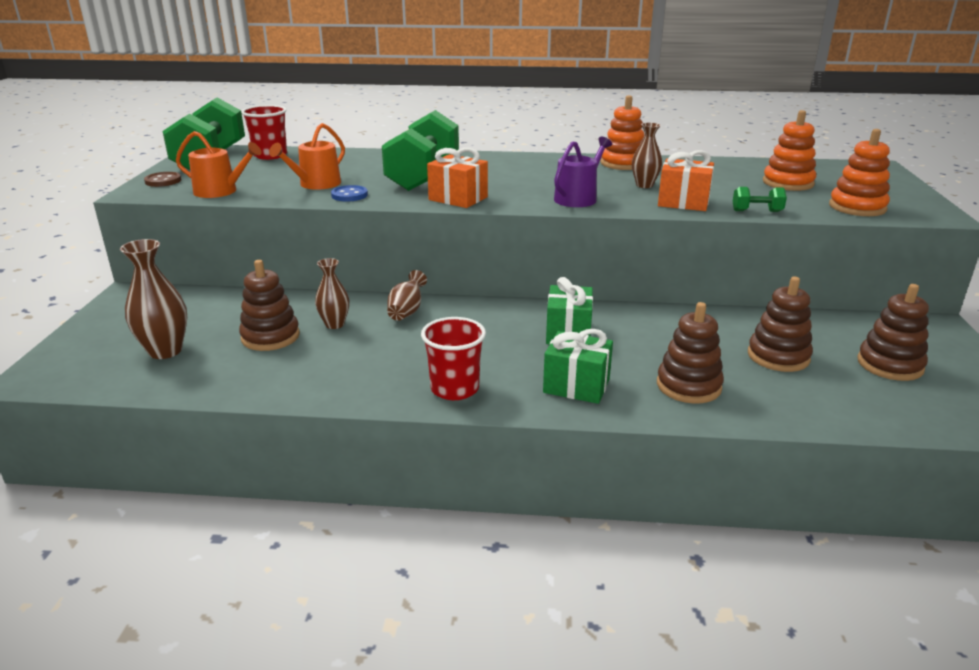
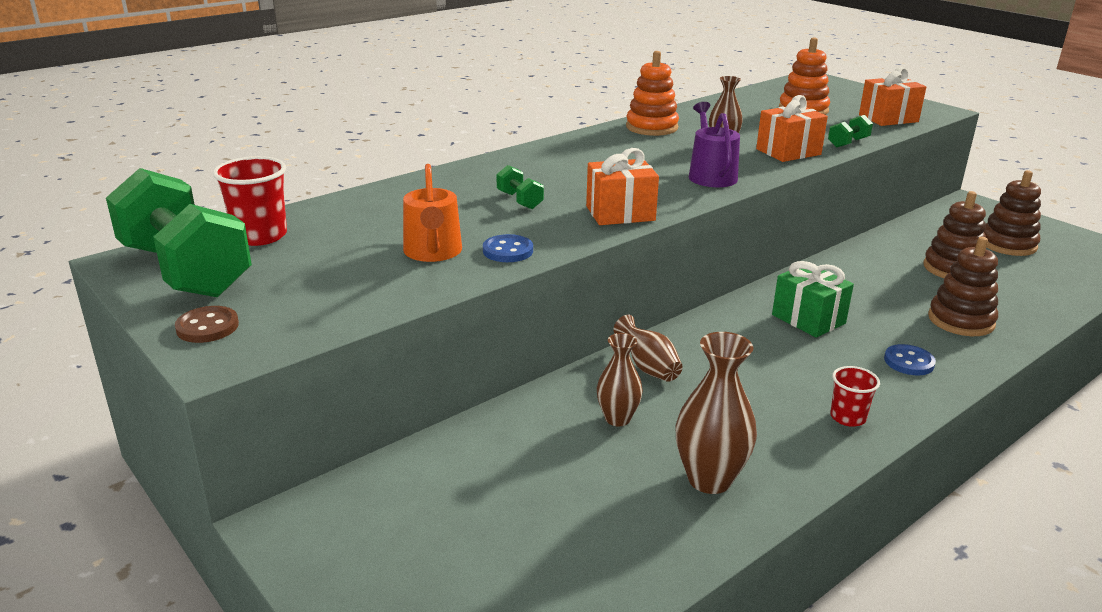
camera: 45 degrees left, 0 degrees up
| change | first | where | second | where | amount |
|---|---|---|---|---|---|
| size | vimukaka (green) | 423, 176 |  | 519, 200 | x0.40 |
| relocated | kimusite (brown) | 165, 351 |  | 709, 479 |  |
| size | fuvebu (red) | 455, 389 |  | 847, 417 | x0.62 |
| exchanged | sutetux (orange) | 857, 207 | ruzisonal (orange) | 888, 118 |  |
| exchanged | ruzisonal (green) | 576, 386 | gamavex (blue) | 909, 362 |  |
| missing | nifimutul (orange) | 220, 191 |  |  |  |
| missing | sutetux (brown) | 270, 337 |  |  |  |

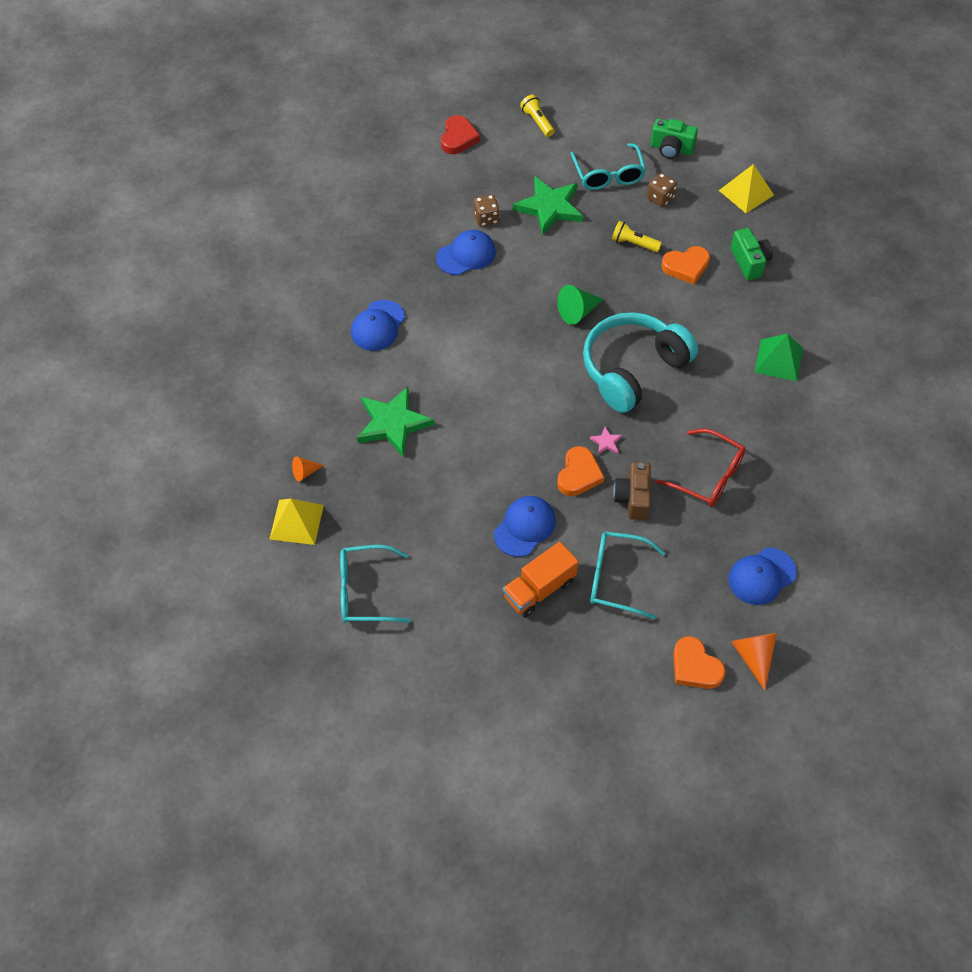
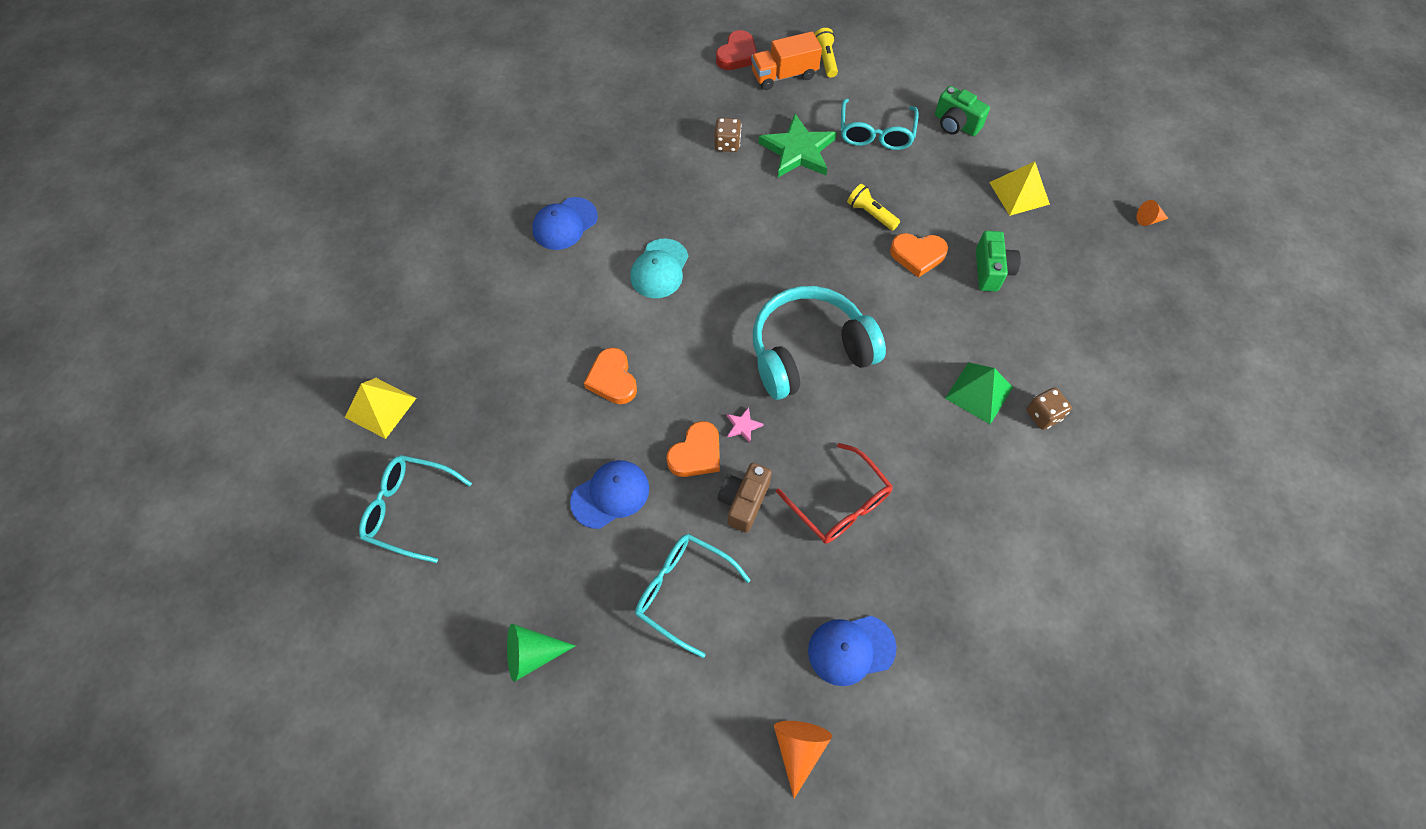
camera: 20 degrees right, 5 degrees up
| change | first | where | second | where | amount |
|---|---|---|---|---|---|
| relocated | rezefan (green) | 577, 312 |  | 532, 654 |  |
| relocated | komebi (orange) | 695, 667 |  | 612, 379 |  |
| appeared |  |  | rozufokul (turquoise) | 659, 269 |  |
| relocated | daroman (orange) | 539, 589 |  | 784, 75 |  |
| relocated | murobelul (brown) | 660, 198 |  | 1043, 415 |  |
| relocated | rezefan (orange) | 305, 472 |  | 1148, 220 |  |
| missing | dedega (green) | 393, 423 |  |  |  |
| missing | rozufokul (blue) | 466, 255 |  |  |  |

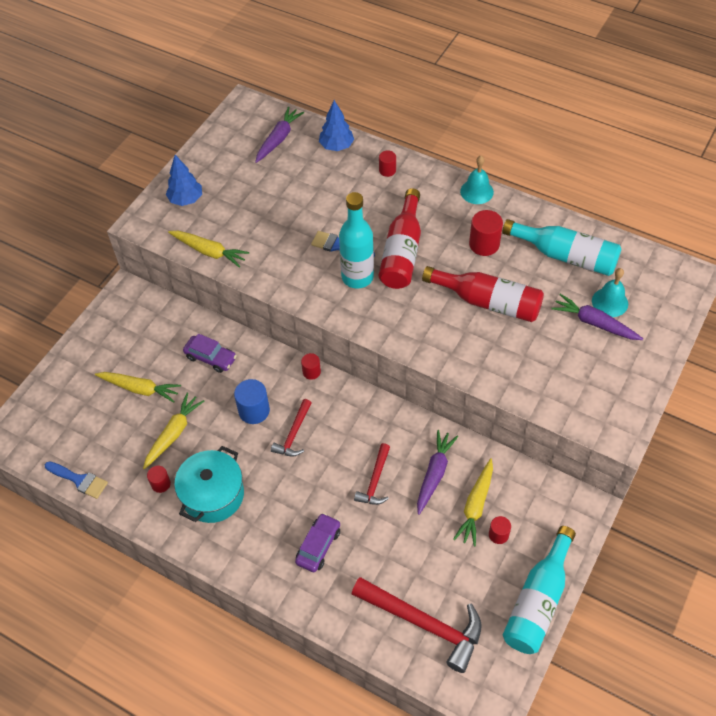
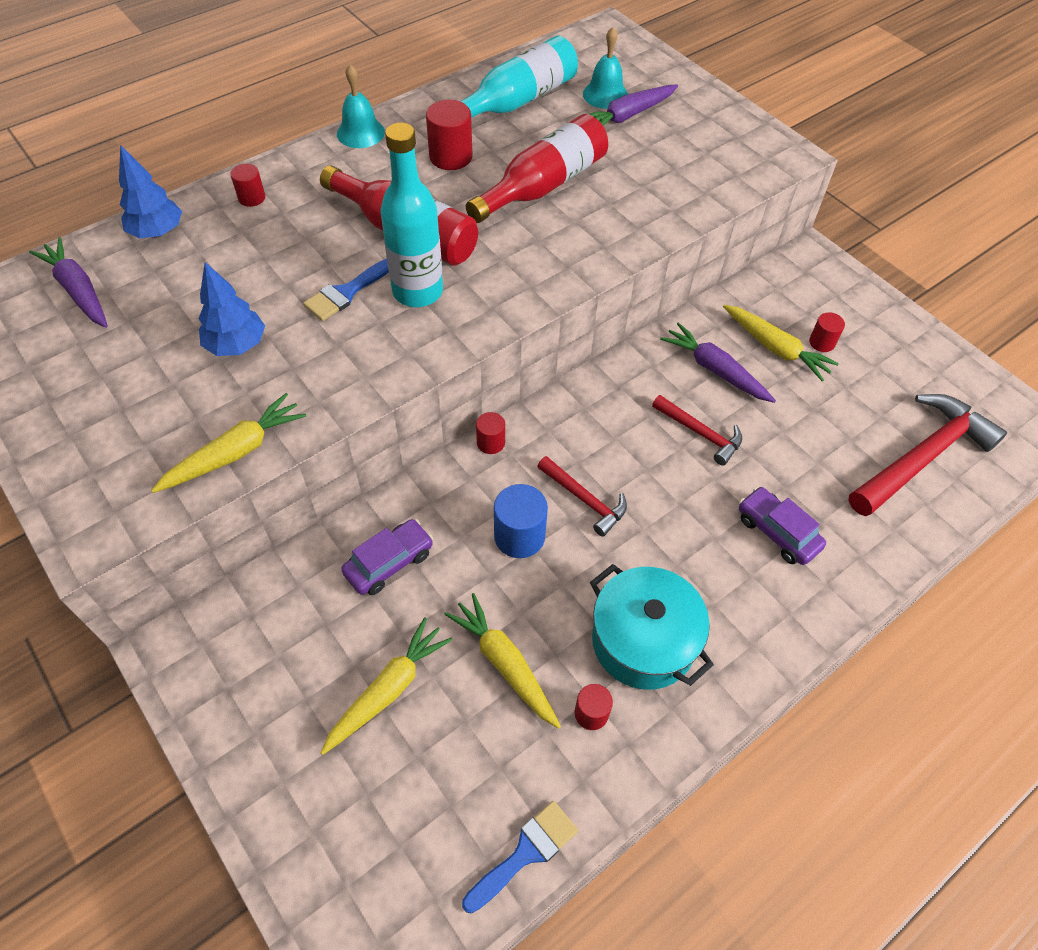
camera: 70 degrees left, 0 degrees up
| change | first | where | second | where | amount |
|---|---|---|---|---|---|
| relocated | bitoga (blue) | 186, 199 |  | 236, 345 |  |
| missing | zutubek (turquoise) | 538, 601 |  |  |  |

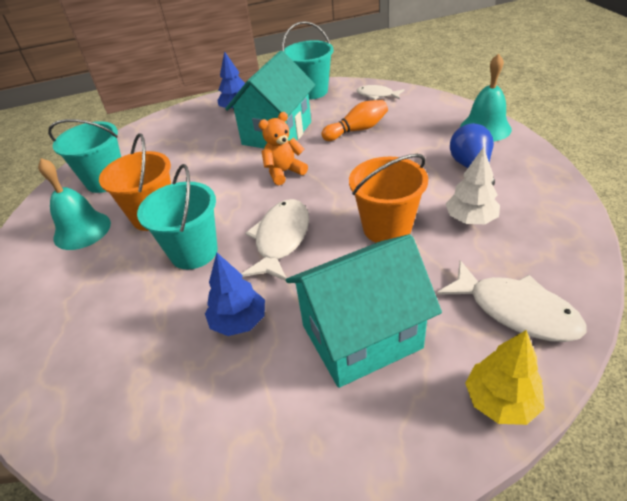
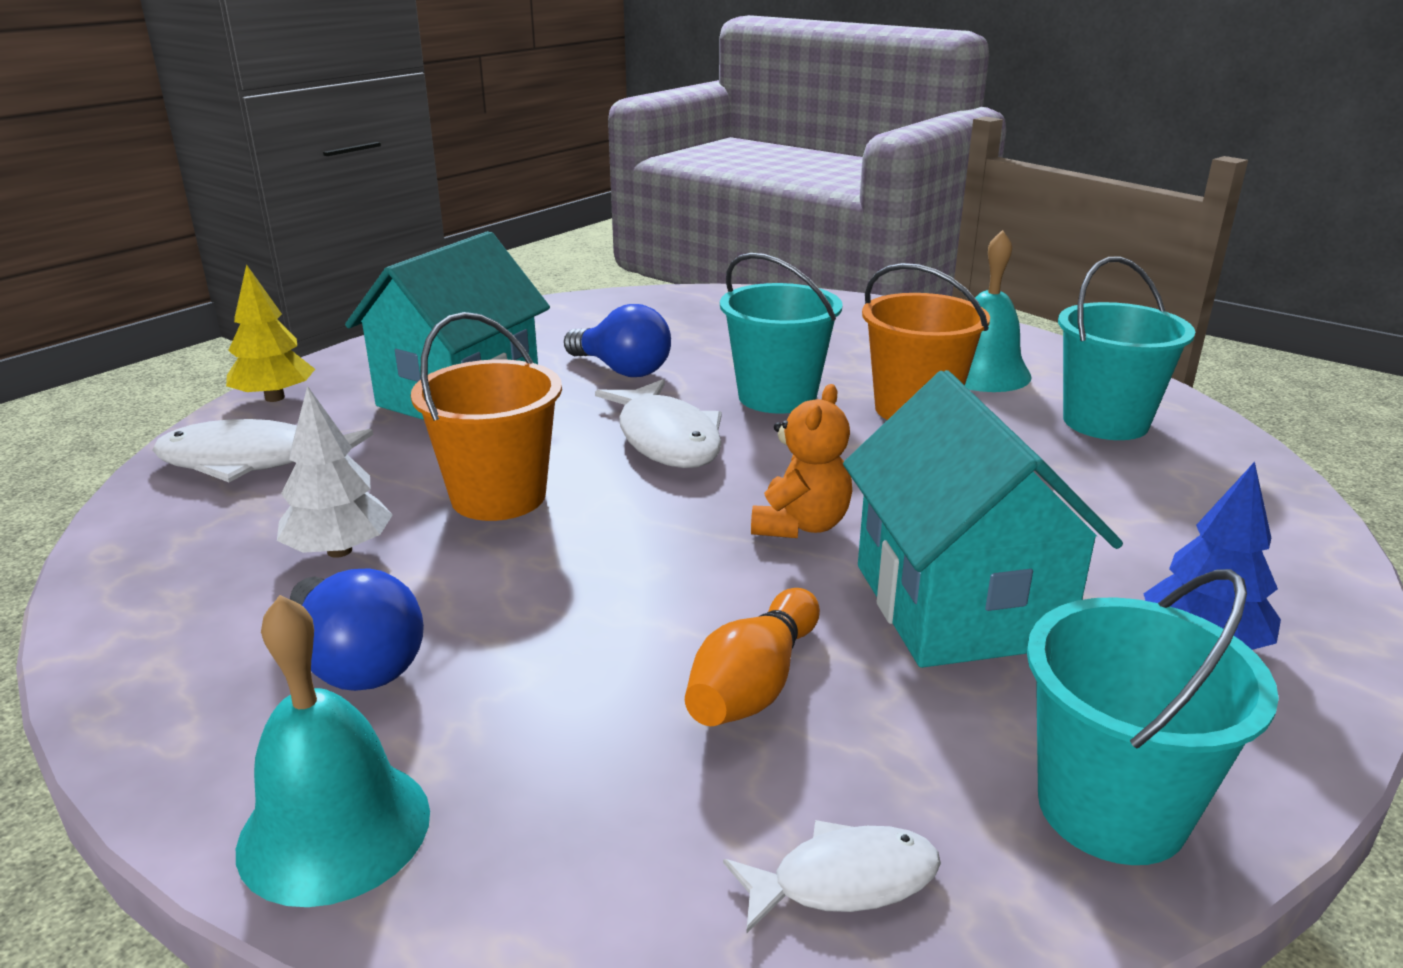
camera: 140 degrees right, 15 degrees down
| change | first | where | second | where | amount |
|---|---|---|---|---|---|
| exchanged | bitoga (blue) | 239, 321 | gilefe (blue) | 622, 370 |  |

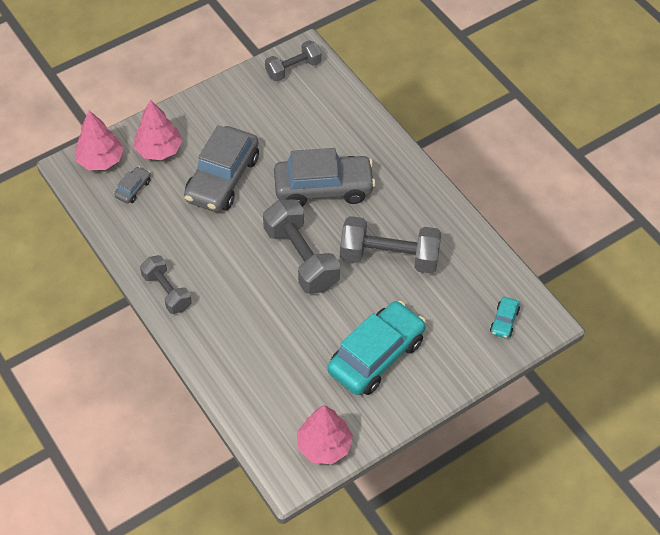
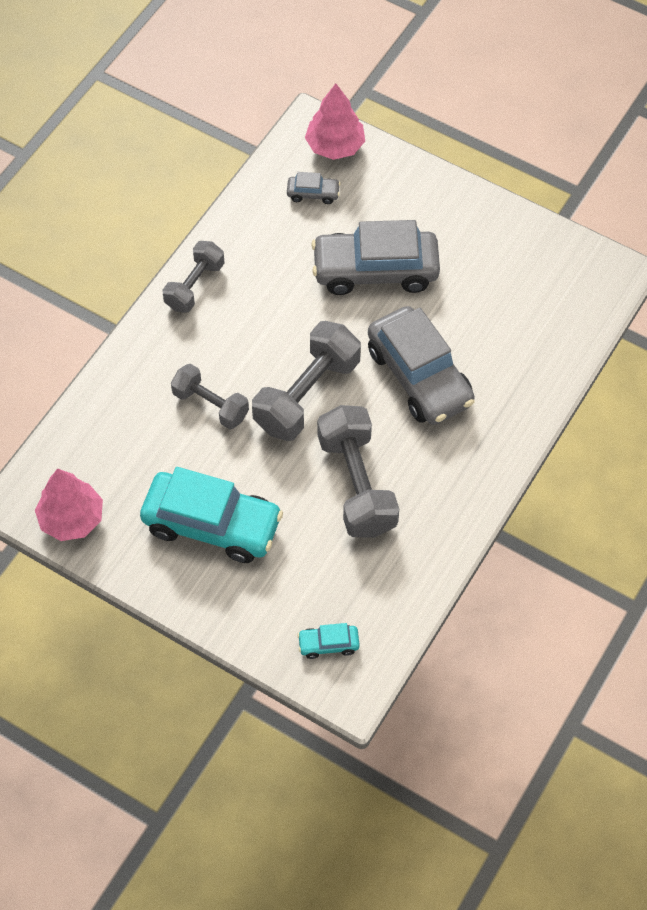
camera: 65 degrees right, 5 degrees up
| change | first | where | second | where | amount |
|---|---|---|---|---|---|
| relocated | vimukaka (grey) | 293, 69 |  | 210, 405 |  |
| missing | bitoga (pink) | 159, 150 |  |  |  |

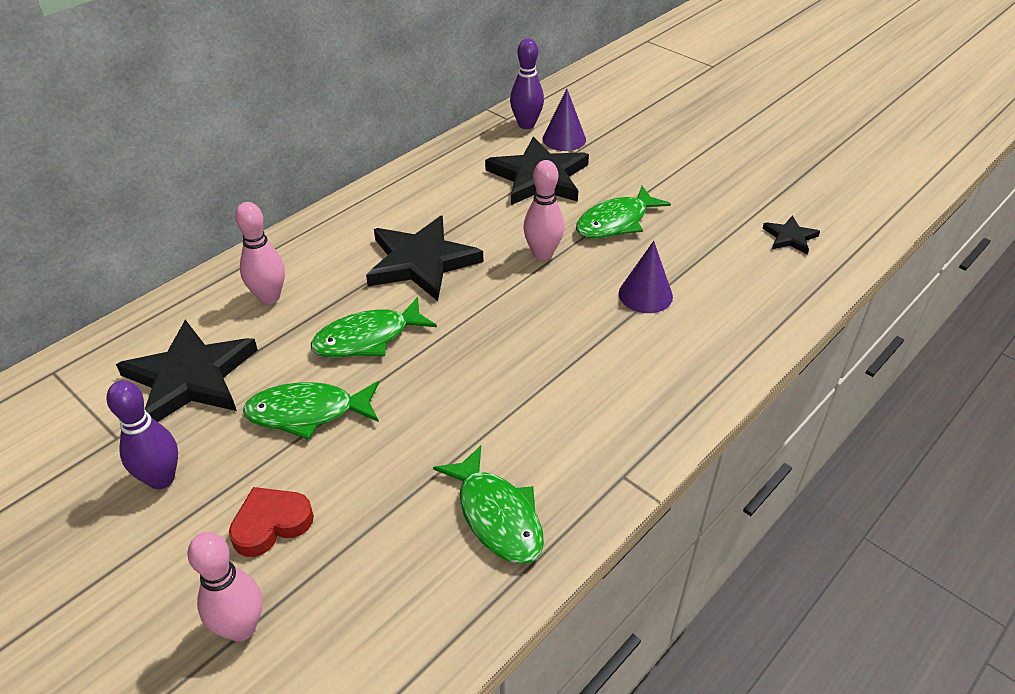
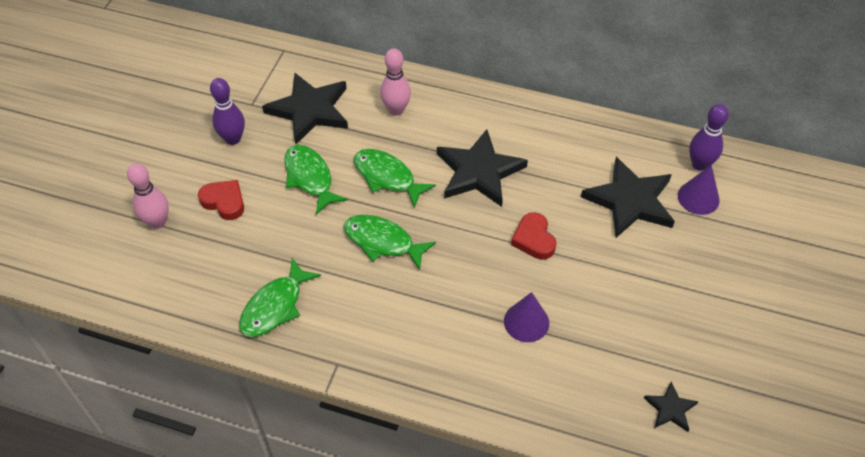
camera: 65 degrees right, 10 degrees up
| change | first | where | second | where | amount |
|---|---|---|---|---|---|
| relocated | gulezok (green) | 616, 222 |  | 383, 242 |  |
| exchanged | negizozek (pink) | 542, 254 | komebi (red) | 534, 239 |  |

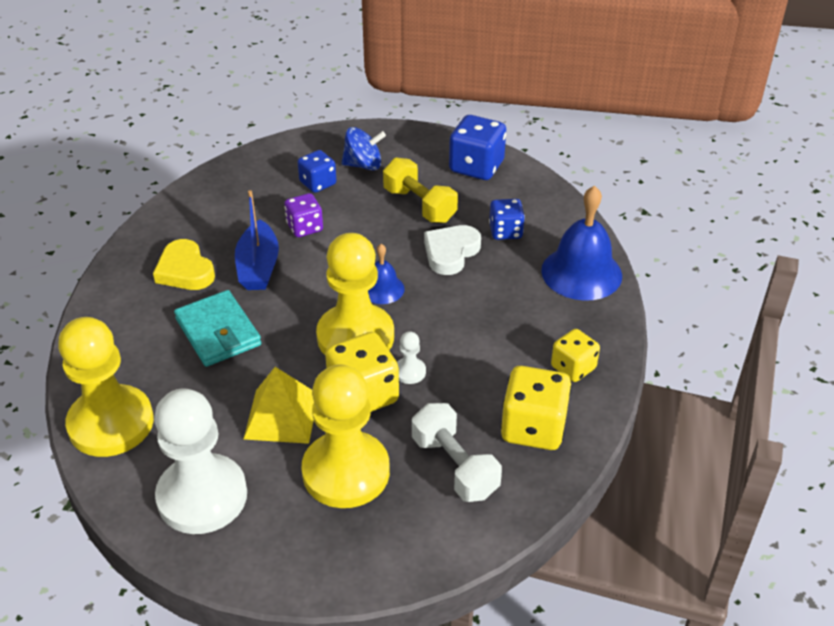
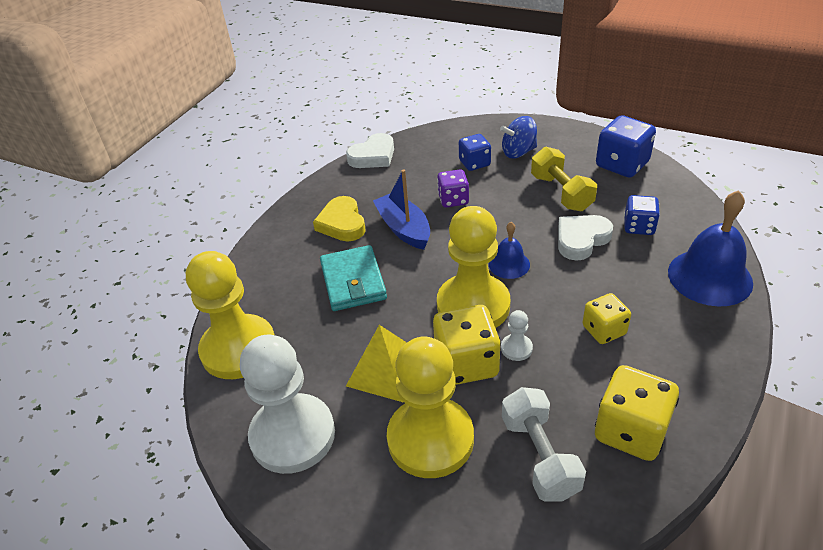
camera: 20 degrees right, 0 degrees up
| change | first | where | second | where | amount |
|---|---|---|---|---|---|
| appeared |  |  | komebi (white) | 373, 156 |  |
| spun | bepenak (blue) | 258, 267 |  | 404, 229 | 135 degrees clockwise |
| spun | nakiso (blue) | 363, 165 |  | 518, 152 | 150 degrees clockwise |
| relocated | murobelul (yellow) | 573, 368 |  | 604, 330 |  |

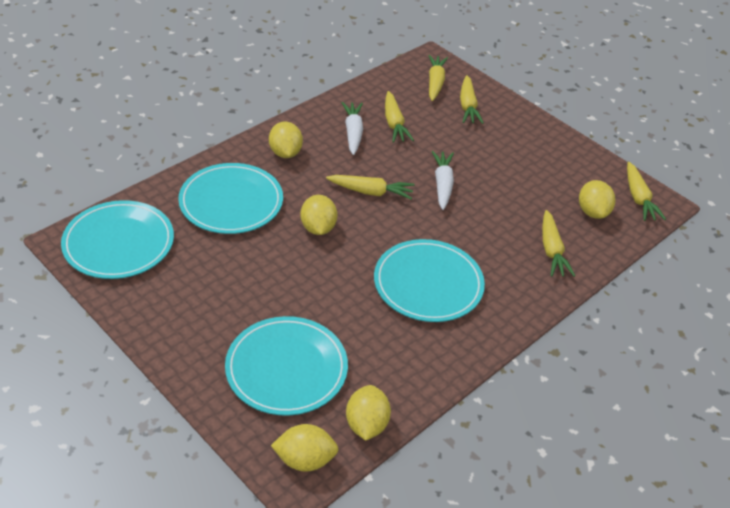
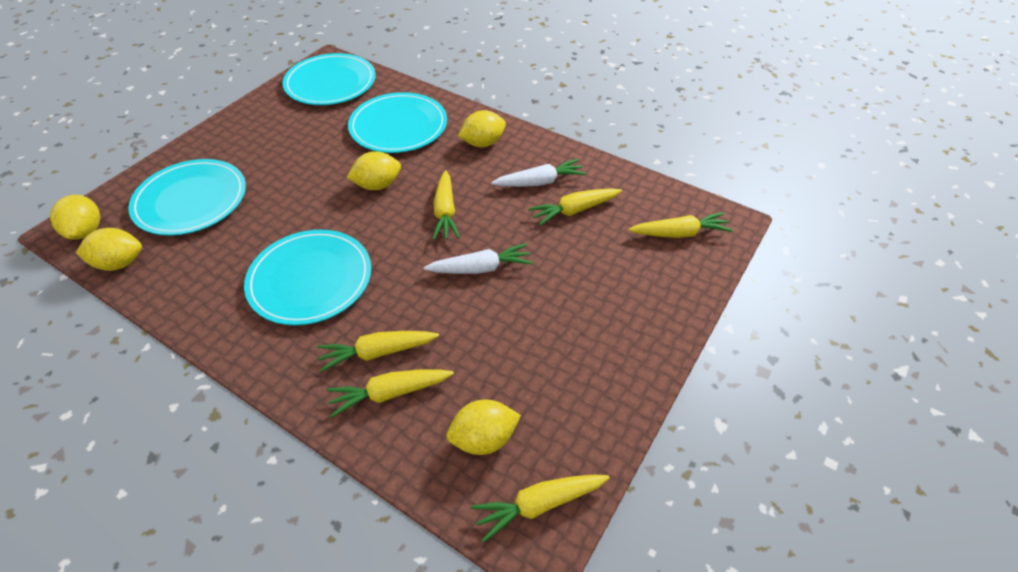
camera: 80 degrees right, 5 degrees up
| change | first | where | second | where | amount |
|---|---|---|---|---|---|
| relocated | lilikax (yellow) | 467, 106 |  | 378, 352 |  |

